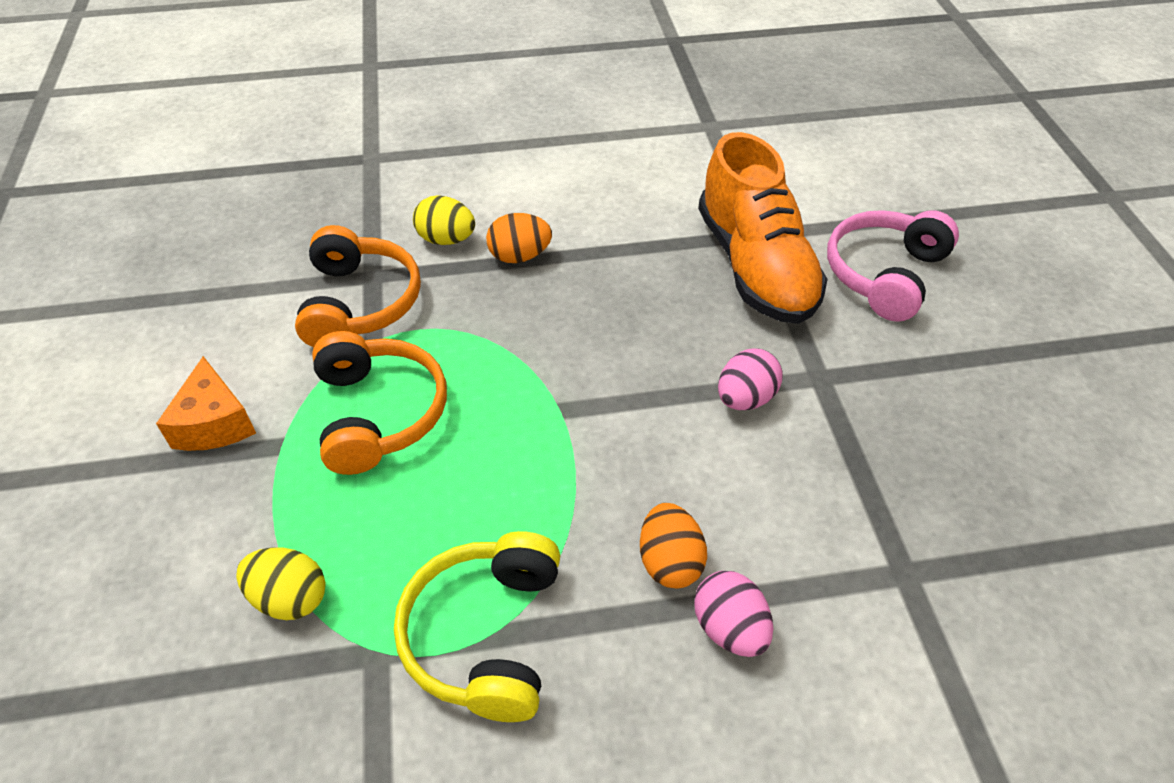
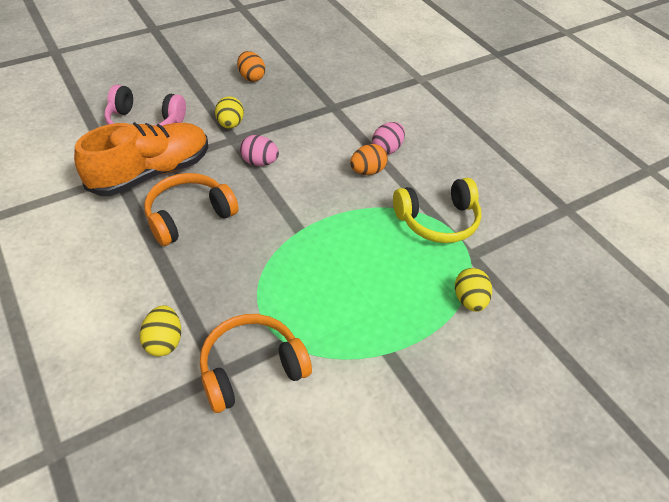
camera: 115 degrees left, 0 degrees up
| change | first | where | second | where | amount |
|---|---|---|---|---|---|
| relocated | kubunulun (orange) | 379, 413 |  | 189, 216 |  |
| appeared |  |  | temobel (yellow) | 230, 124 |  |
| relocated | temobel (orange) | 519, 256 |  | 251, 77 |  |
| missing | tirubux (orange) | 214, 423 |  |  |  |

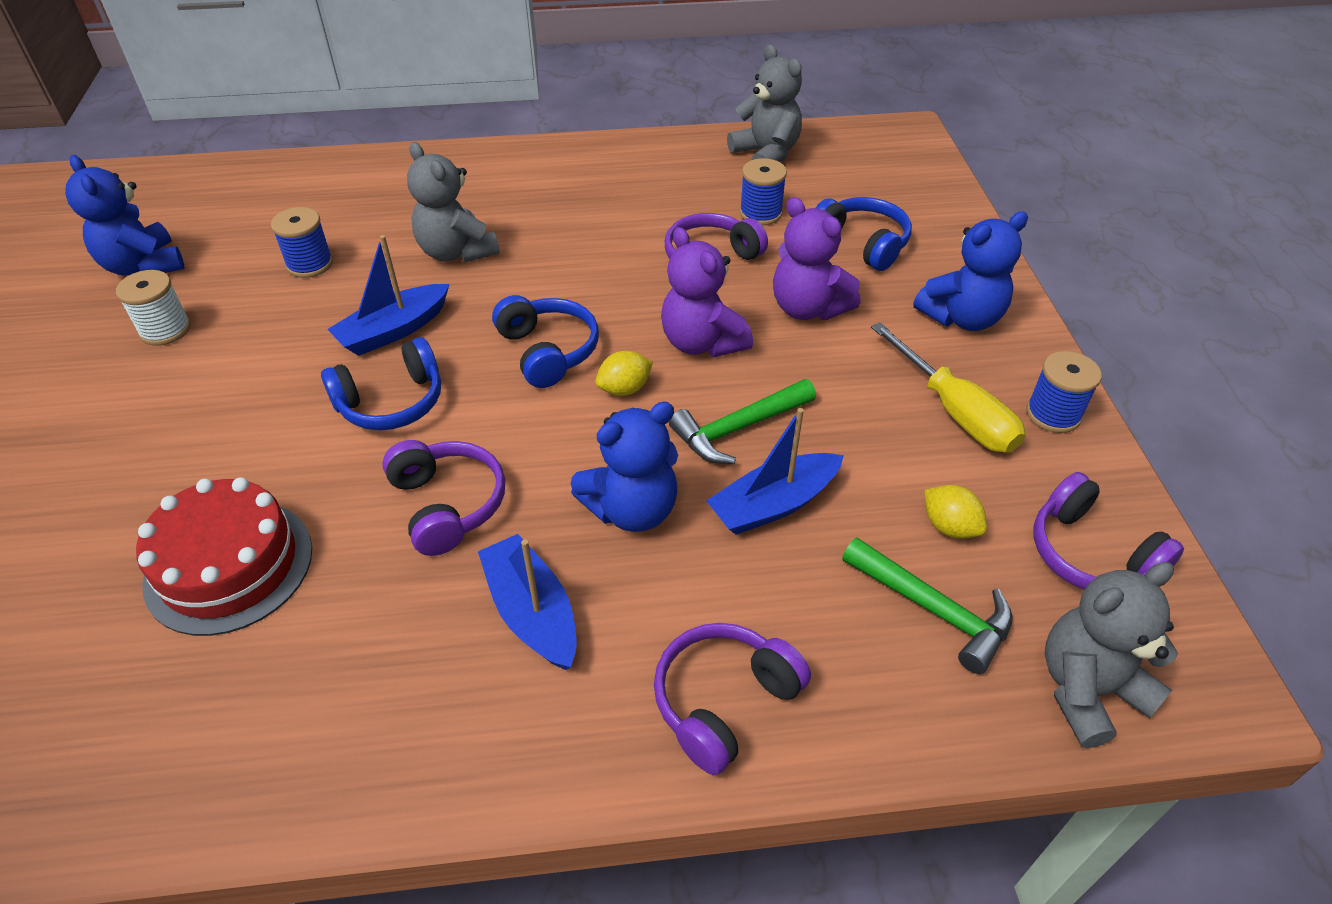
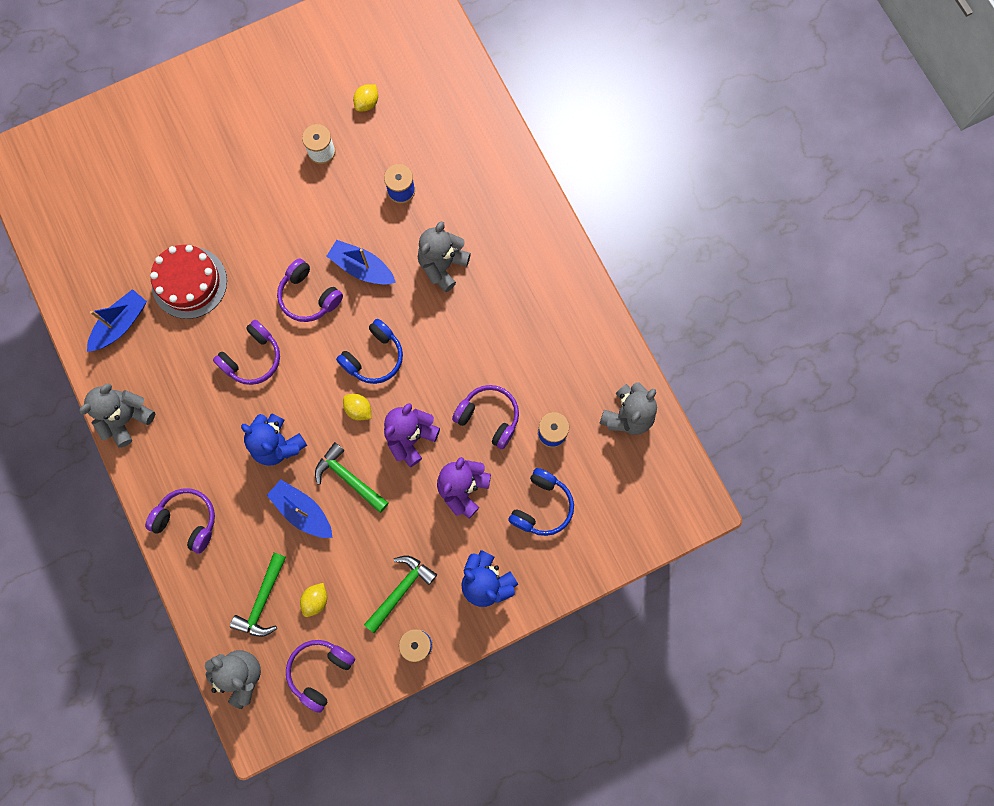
camera: 70 degrees right, 30 degrees up
| change | first | where | second | where | amount |
|---|---|---|---|---|---|
| appeared |  |  | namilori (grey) | 126, 418 |  |
| relocated | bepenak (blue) | 532, 612 |  | 120, 324 |  |
| colour | kubunulun (blue) | 391, 402 | kubunulun (purple) | 309, 296 |  |
| exchanged | namilori (blue) | 144, 266 | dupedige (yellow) | 367, 103 |  |
| exchanged | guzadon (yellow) | 955, 411 | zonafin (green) | 401, 590 |  |

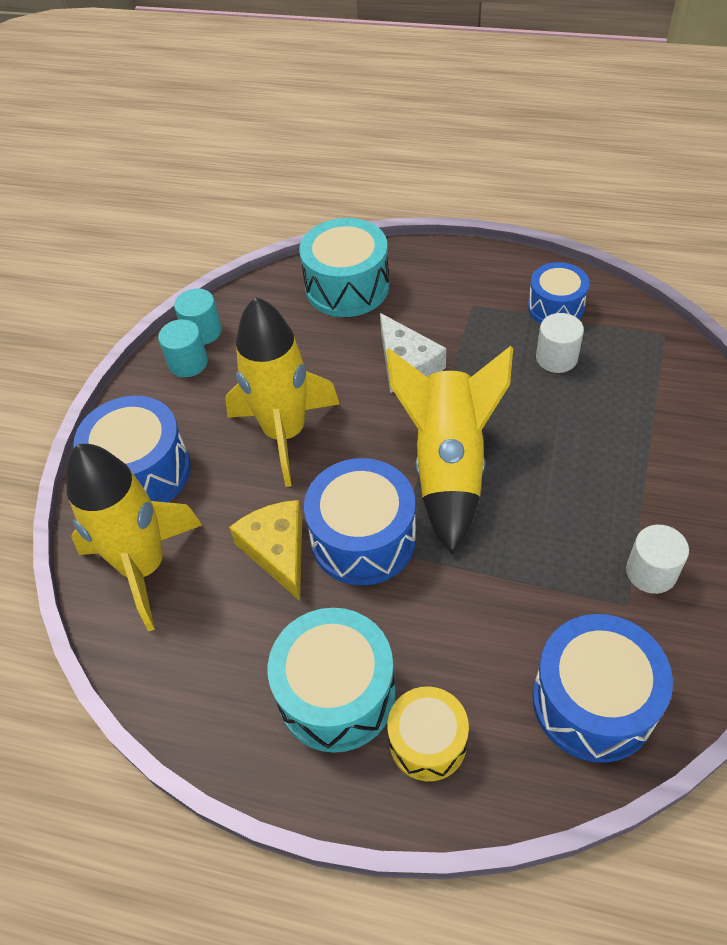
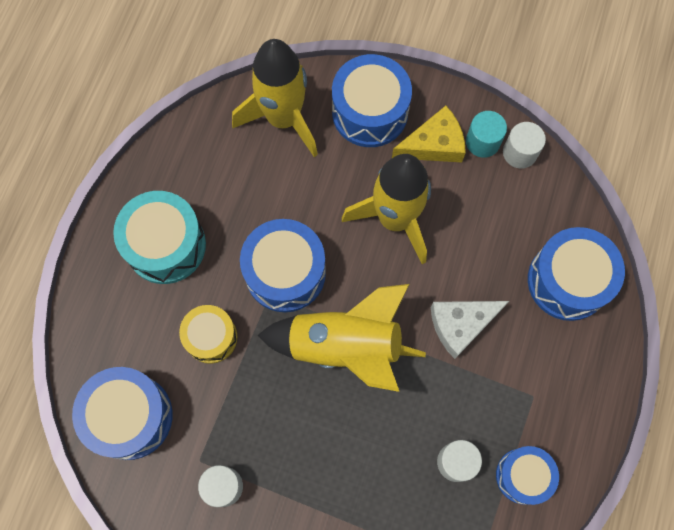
camera: 90 degrees right, 20 degrees up
| change | first | where | second | where | amount |
|---|---|---|---|---|---|
| relocated | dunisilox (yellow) | 427, 741 |  | 211, 337 |  |
| relocated | tirubux (yellow) | 277, 550 |  | 434, 144 |  |
| colour | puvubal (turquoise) | 202, 331 | puvubal (white) | 519, 152 |  |
| colour | dunisilox (turquoise) | 347, 287 | dunisilox (blue) | 568, 281 |  |

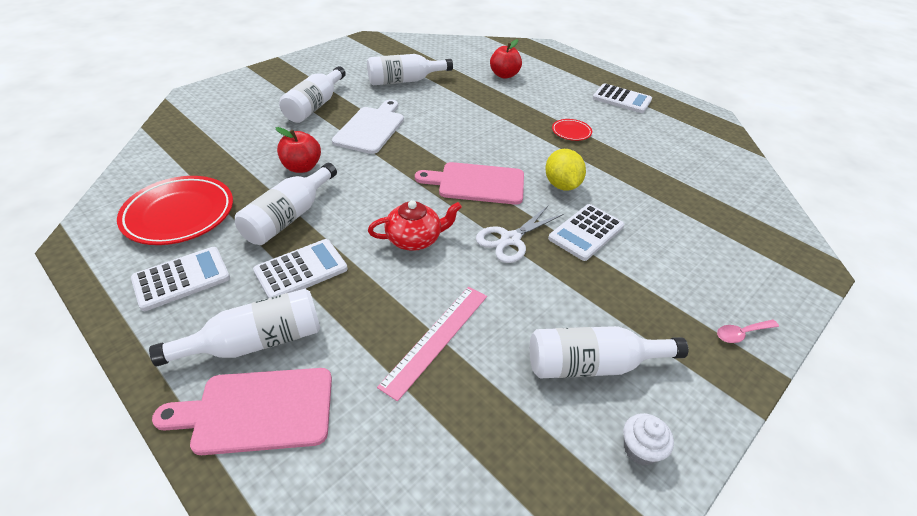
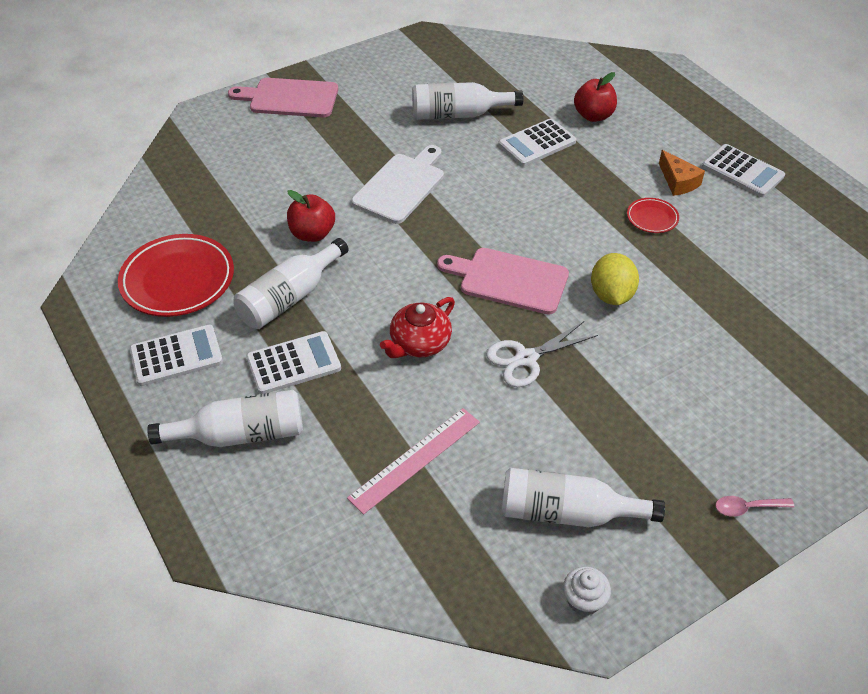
camera: 15 degrees right, 5 degrees up
| change | first | where | second | where | amount |
|---|---|---|---|---|---|
| relocated | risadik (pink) | 257, 410 |  | 290, 98 |  |
| spun | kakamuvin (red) | 415, 239 |  | 419, 343 | 135 degrees clockwise |
| relocated | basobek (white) | 586, 232 |  | 537, 143 |  |
| appeared |  |  | tirubux (orange) | 678, 181 |  |
| missing | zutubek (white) | 315, 106 |  |  |  |

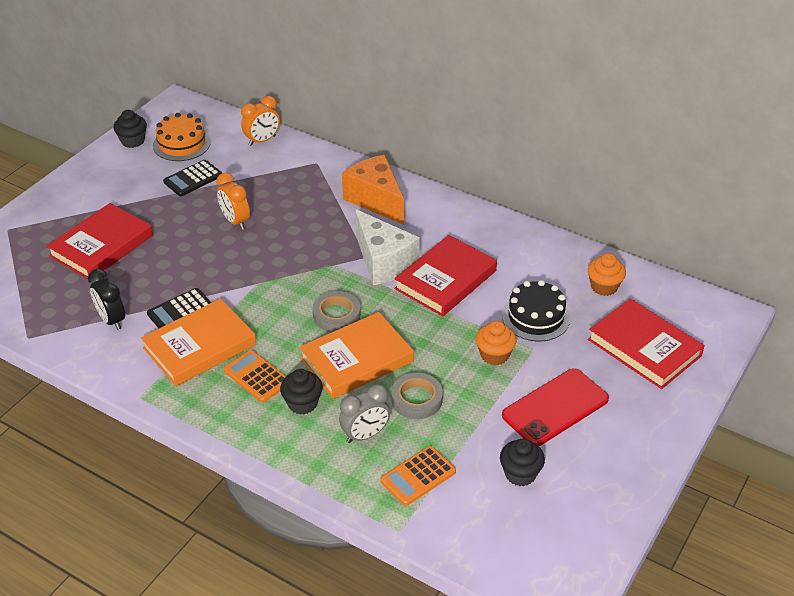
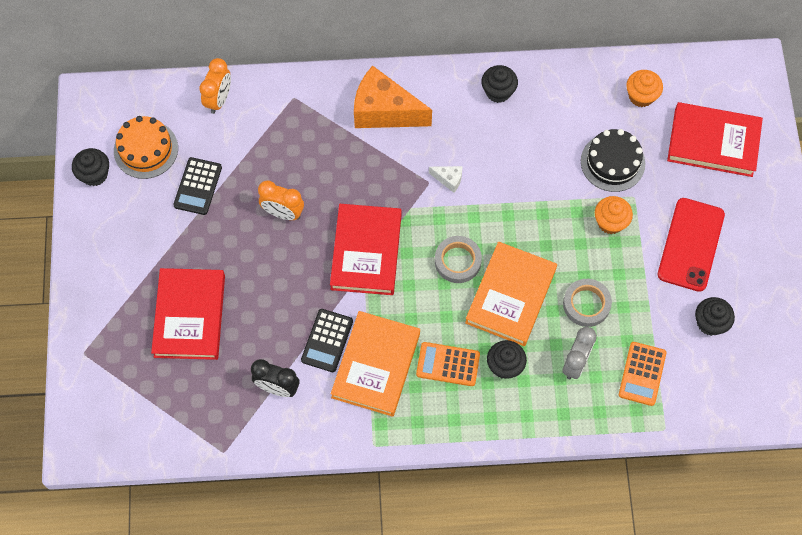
camera: 35 degrees left, 25 degrees up
| change | first | where | second | where | amount |
|---|---|---|---|---|---|
| relocated | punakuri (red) | 445, 280 |  | 366, 251 |  |
| size | tirubux (white) | 383, 262 |  | 449, 179 | x0.43 |
| appeared |  |  | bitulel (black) | 498, 91 |  |

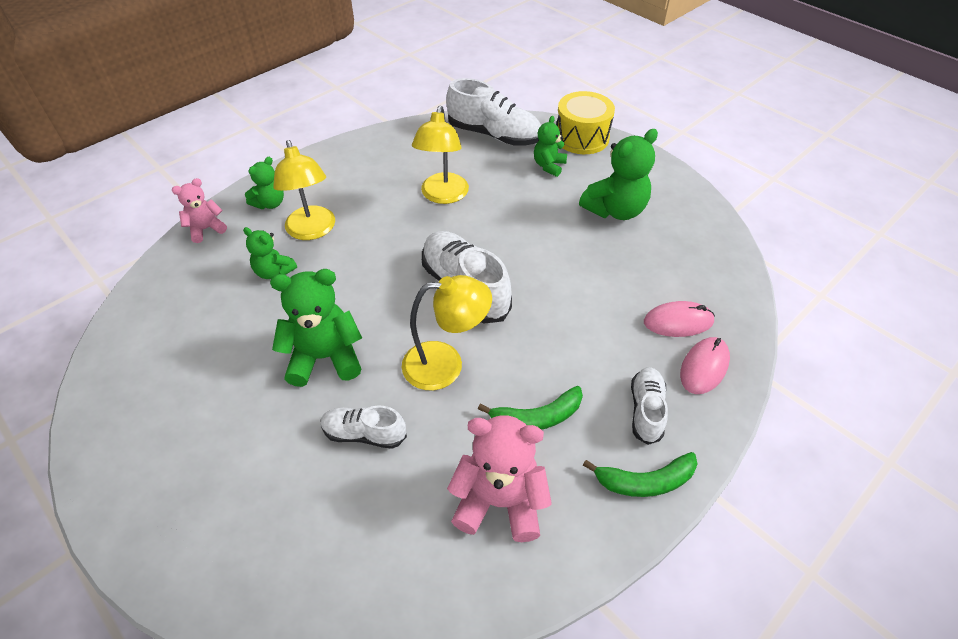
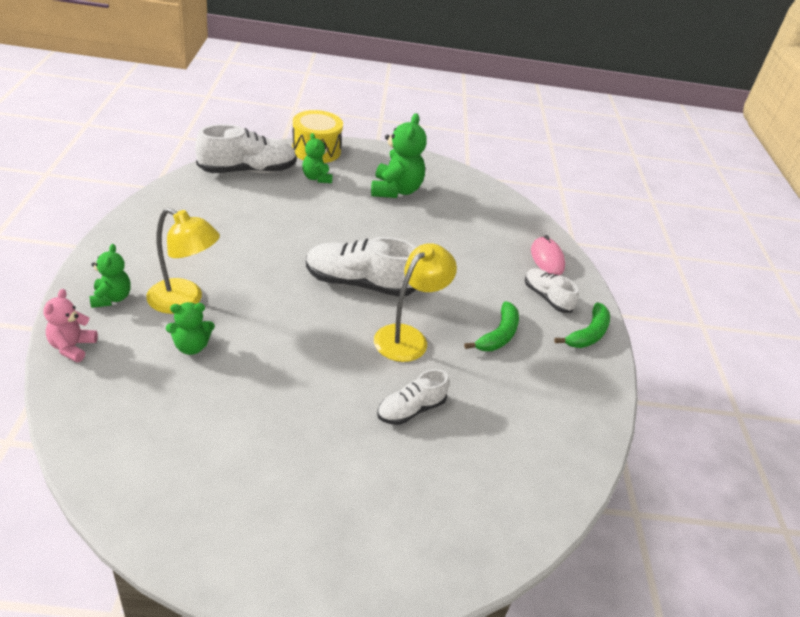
camera: 50 degrees left, 10 degrees down
| change | first | where | second | where | amount |
|---|---|---|---|---|---|
| missing | namilori (green) | 325, 357 |  |  |  |
| missing | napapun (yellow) | 443, 196 |  |  |  |
| missing | namilori (pink) | 499, 501 |  |  |  |
| missing | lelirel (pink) | 678, 322 |  |  |  |

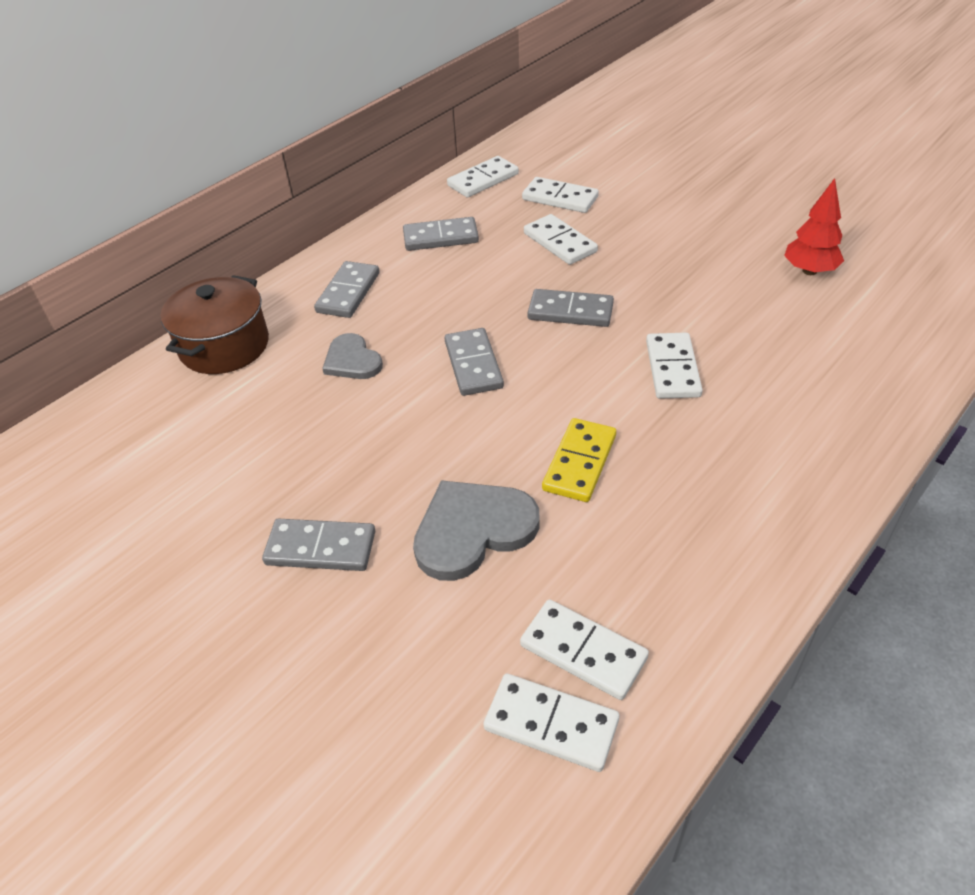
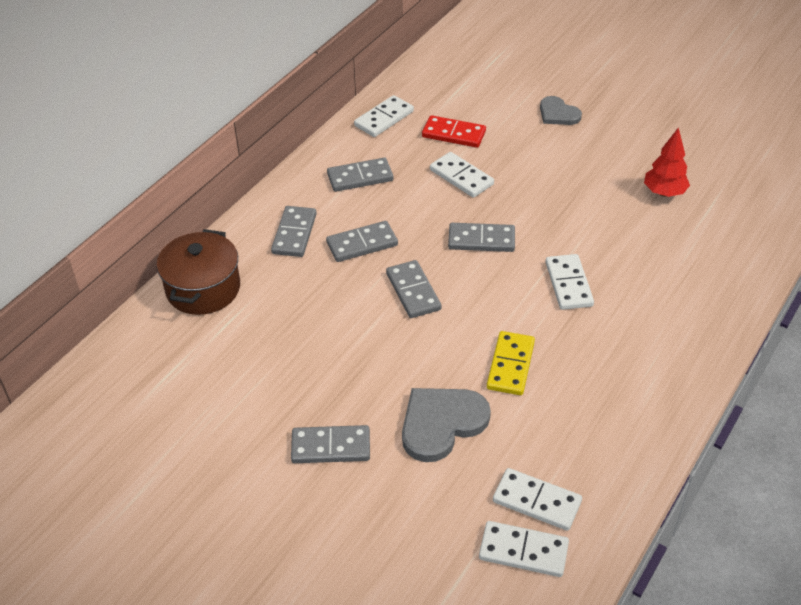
camera: 10 degrees left, 0 degrees up
| change | first | where | second | where | amount |
|---|---|---|---|---|---|
| appeared |  |  | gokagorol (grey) | 362, 244 |  |
| colour | gokagorol (white) | 560, 198 | gokagorol (red) | 453, 134 |  |
| relocated | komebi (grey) | 352, 360 |  | 558, 113 |  |

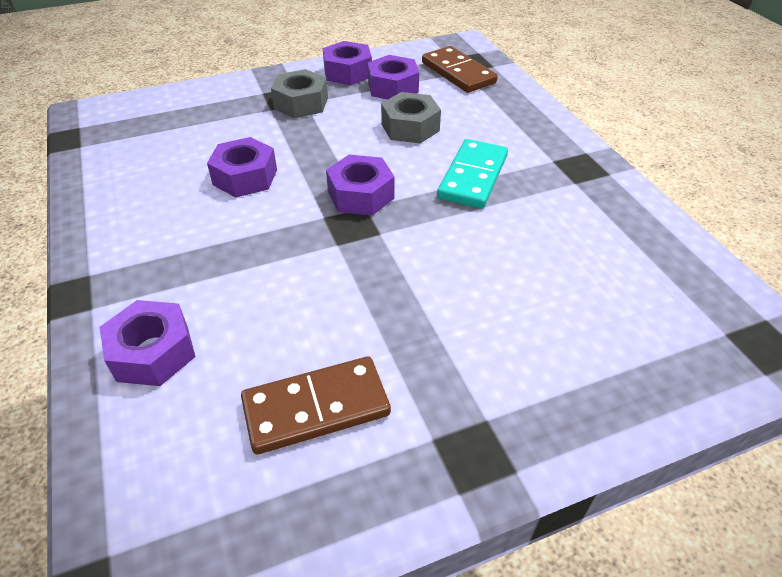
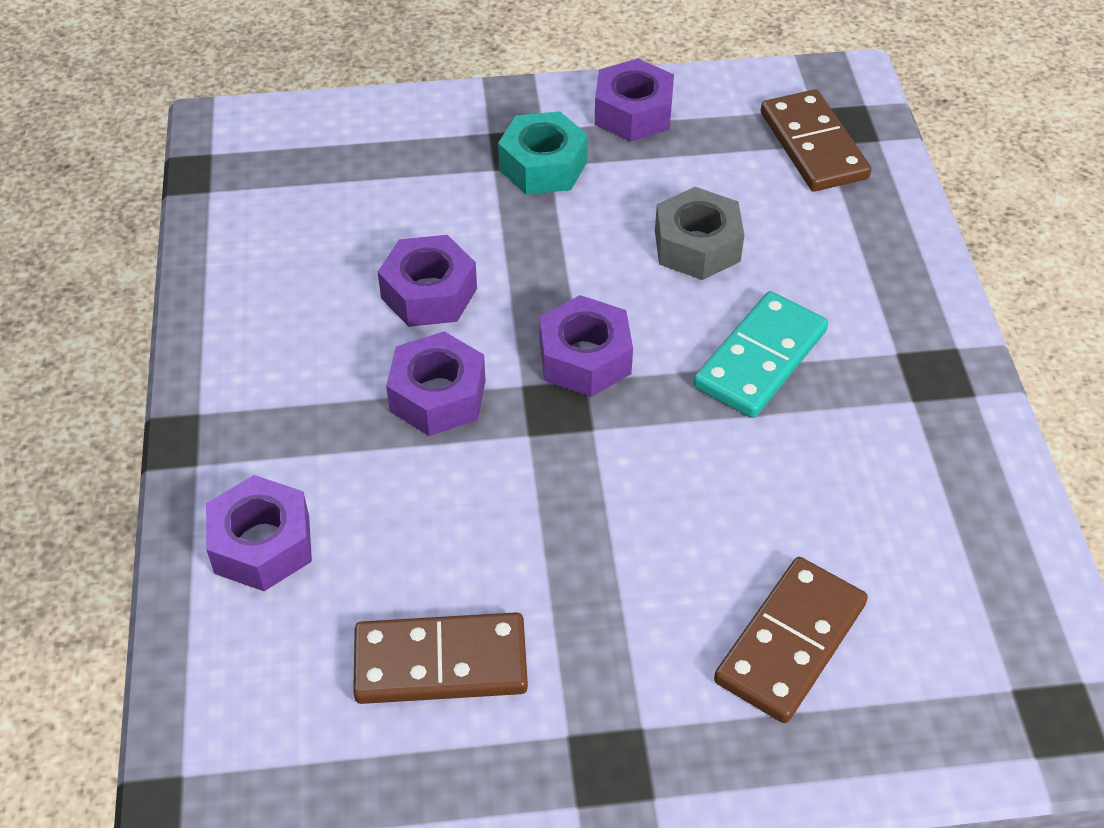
camera: 15 degrees right, 5 degrees up
| change | first | where | second | where | amount |
|---|---|---|---|---|---|
| relocated | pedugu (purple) | 393, 87 |  | 438, 396 |  |
| colour | pedugu (grey) | 301, 103 | pedugu (turquoise) | 543, 166 |  |
| appeared |  |  | gokagorol (brown) | 790, 643 |  |

